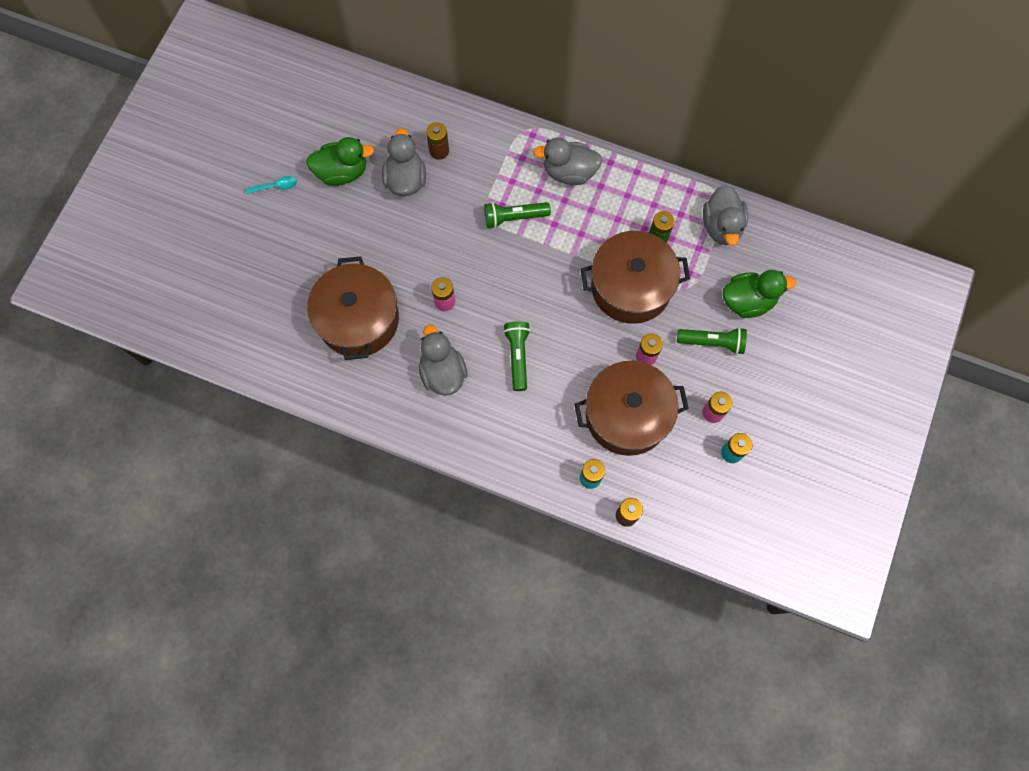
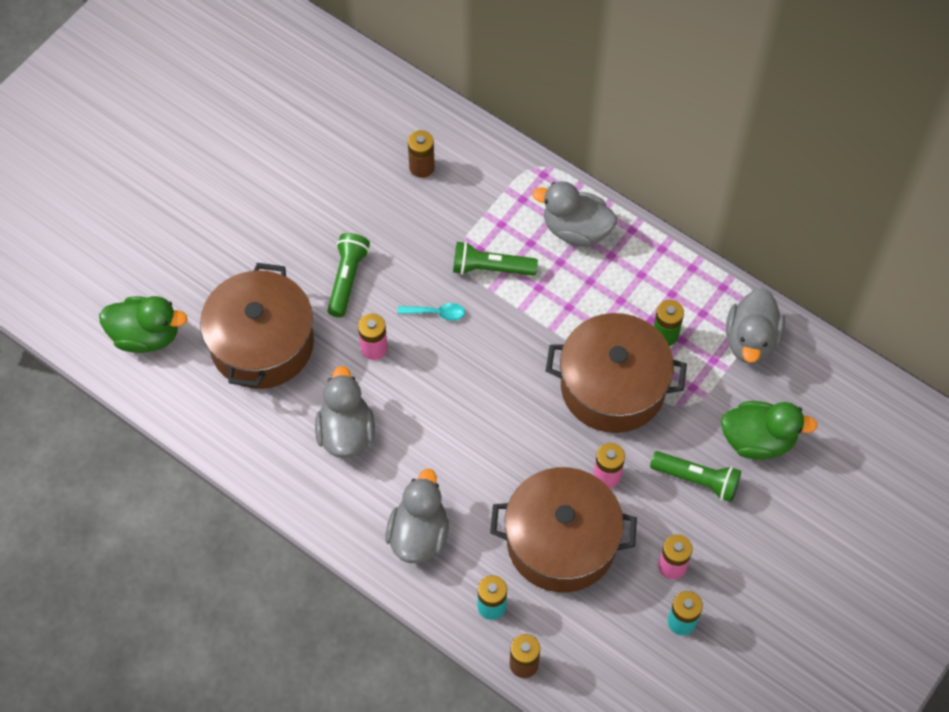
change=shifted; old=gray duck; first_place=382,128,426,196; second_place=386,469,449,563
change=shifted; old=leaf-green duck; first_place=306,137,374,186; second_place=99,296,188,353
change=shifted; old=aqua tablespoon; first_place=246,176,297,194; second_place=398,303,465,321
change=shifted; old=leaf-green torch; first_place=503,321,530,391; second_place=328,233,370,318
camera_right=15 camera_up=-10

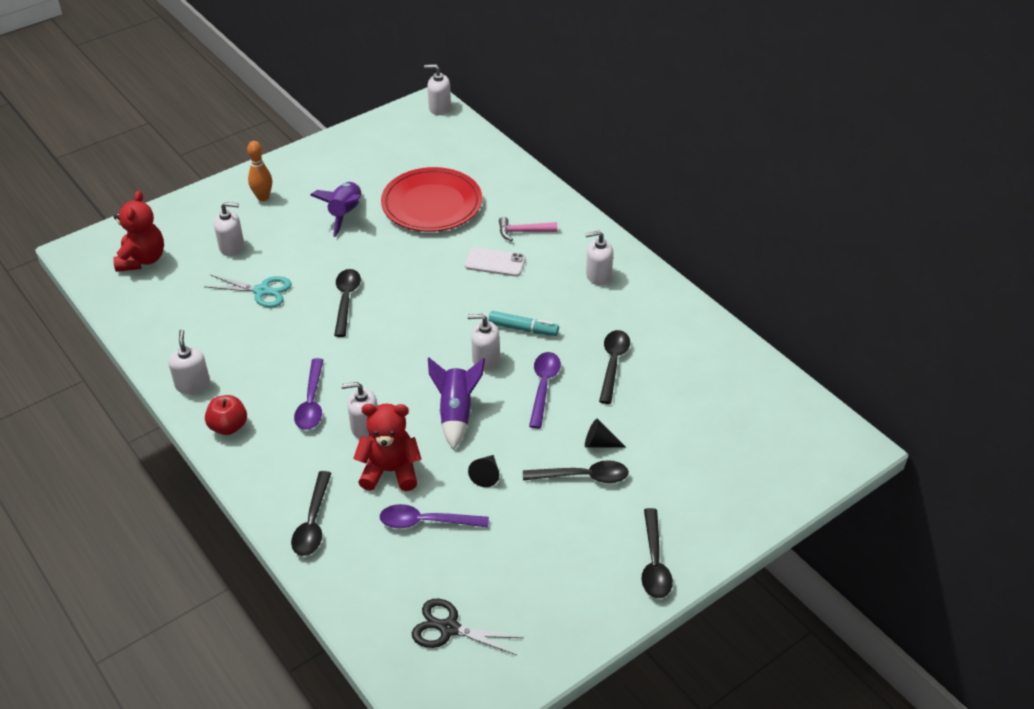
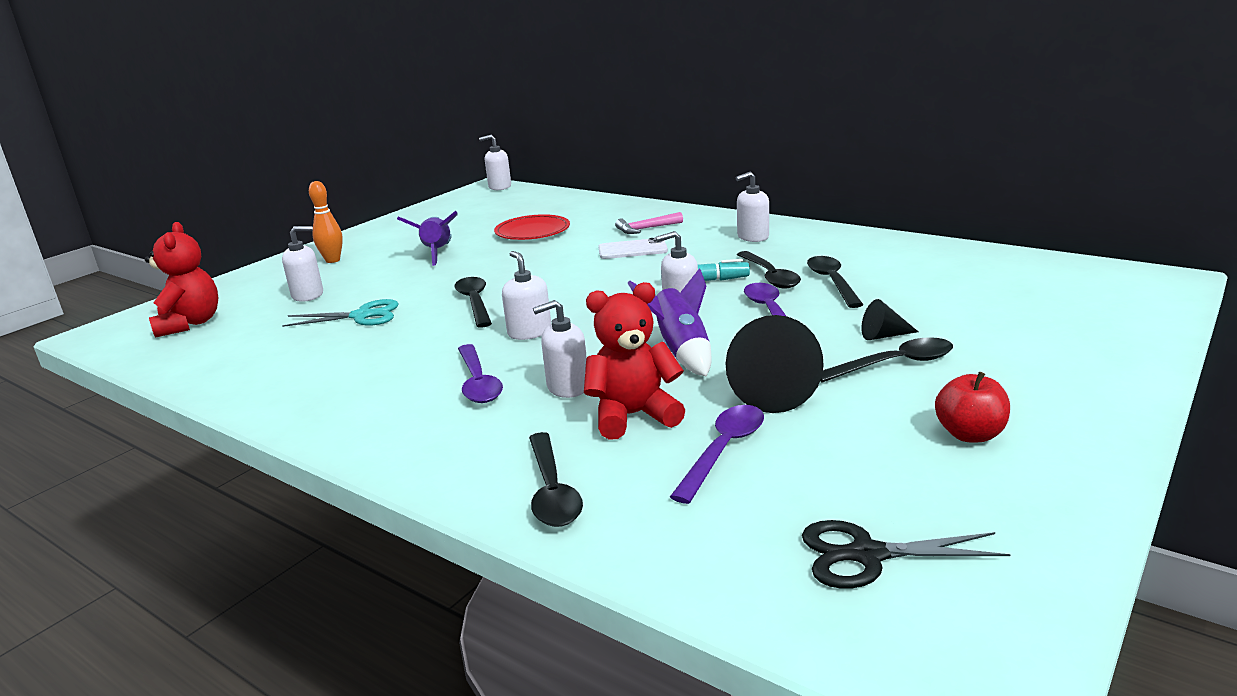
change=scaled; old=crimson plate; first_place=381,167,482,232; second_place=494,214,570,240; factor=0.66
change=shifted; old=pure white pump bottle; first_place=168,329,210,394; second_place=502,251,551,340
change=shifted; old=crimson toy apple; first_place=205,395,247,435; second_place=935,372,1010,442
change=scaled; old=jet-black solid cone; first_place=468,455,499,487; second_place=726,315,824,413; factor=2.01
change=rotated; old=royal purple tablespoon; first_place=380,504,489,528; second_place=670,405,764,504; degrees=135
change=shifted; old=jet-black tablespoon; first_place=641,508,673,598; second_place=737,251,801,289
camera_right=-15 camera_up=-20

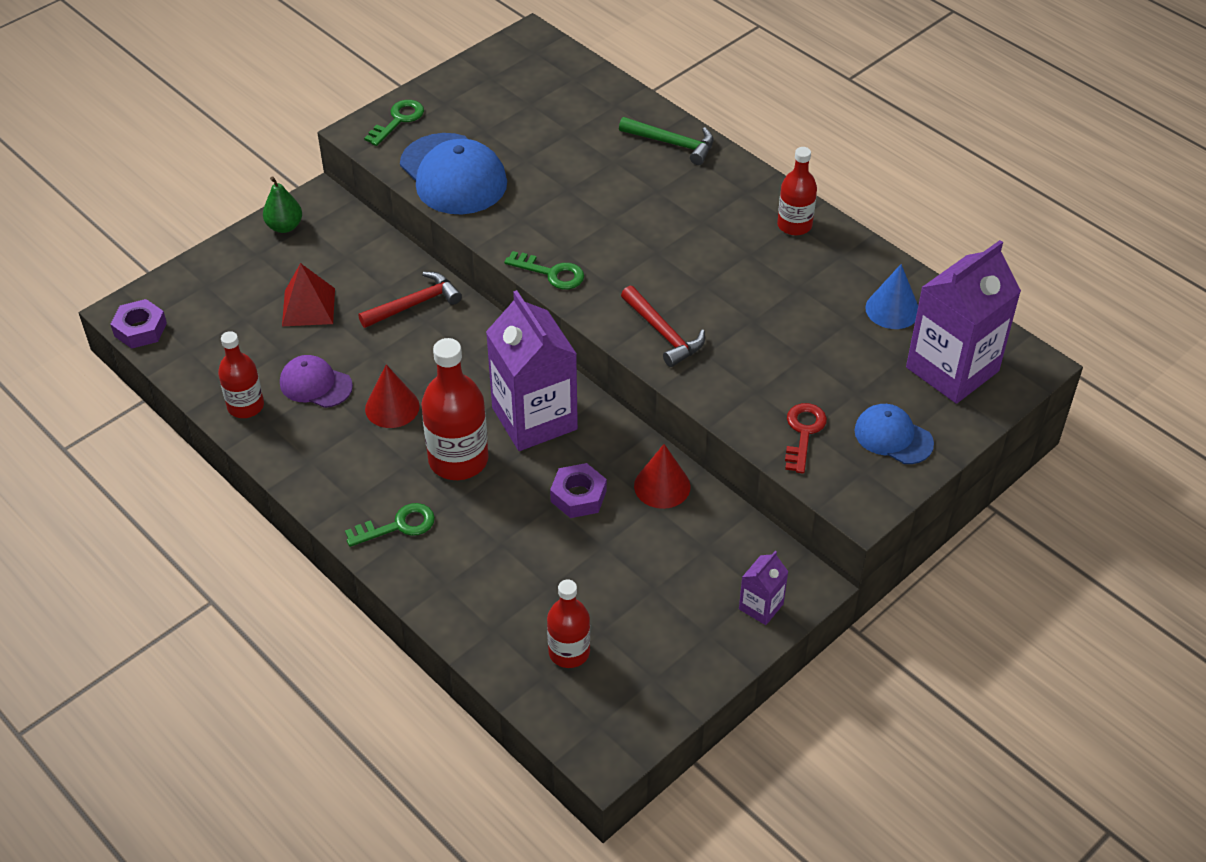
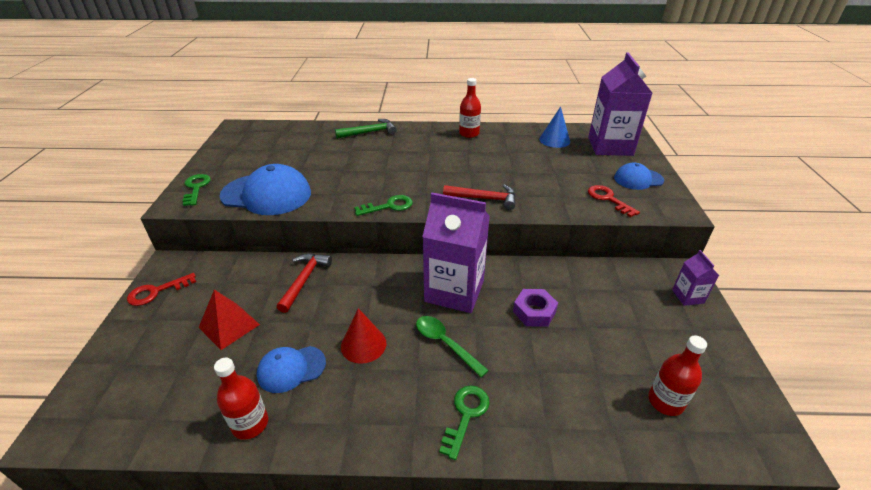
change=swapped; old=leaf-green pear fruit; new=crimson latchkey; first_place=263,176,302,233; second_place=127,273,196,306
change=gone; old=royal purple hexagon nut; first_place=110,299,167,349
change=swapped; old=crimson drink bottle; new=leaf-green tablespoon; first_place=421,338,488,480; second_place=416,316,489,377
change=repainted; old=royal purple cap; new=cobalt cap; first_place=280,355,353,408; second_place=257,346,326,393
change=gone; old=crimson solid cone; first_place=634,444,691,509
camera_right=-45 camera_up=-10

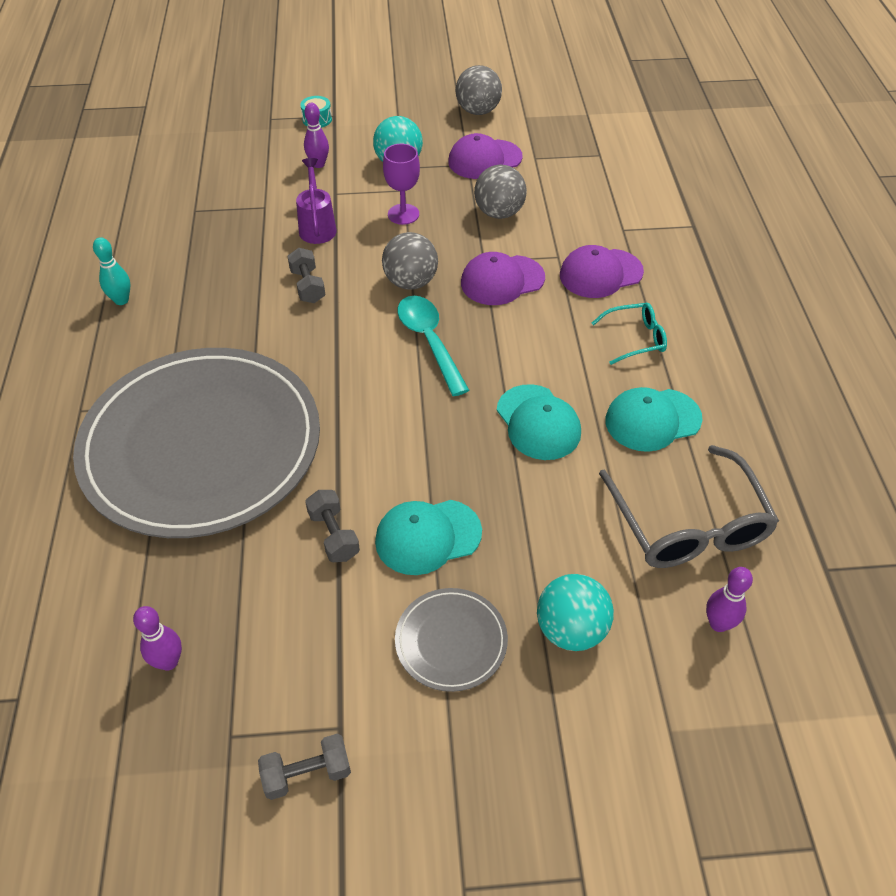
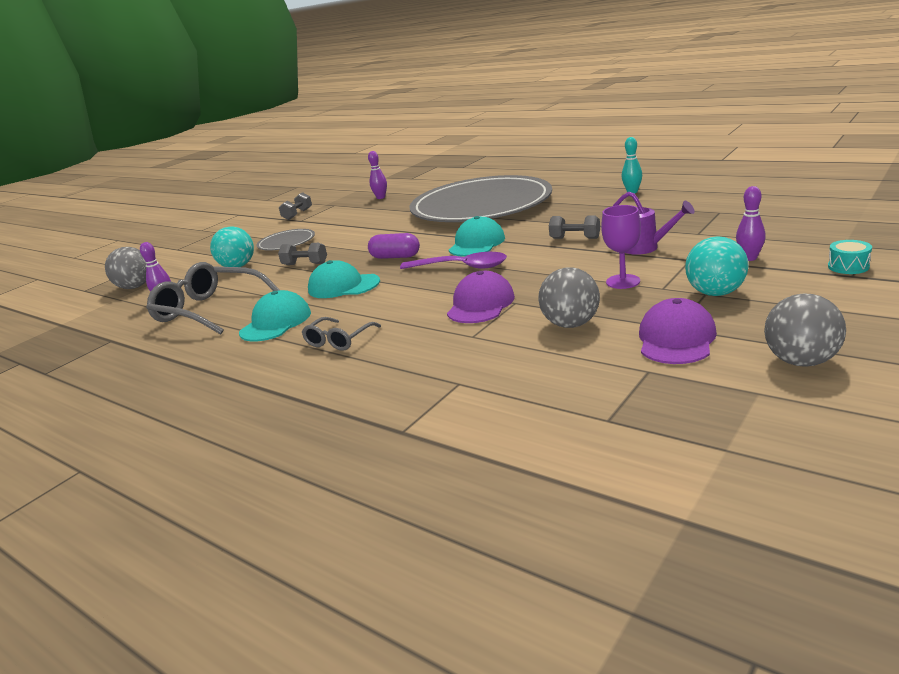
change=shifted; old=gray sphere; first_place=382,232,438,290; second_place=105,247,146,289
change=gone; old=royal purple cap; first_place=560,245,644,298
change=repainted; old=aqua tablespoon; new=royal purple tablespoon; first_place=397,296,469,396; second_place=400,252,507,269
change=repainted; old=aqua glasses; new=gray glasses; first_place=592,303,667,365; second_place=302,317,381,351
change=shifted; old=gray hand weight; first_place=305,490,360,562; second_place=278,243,327,265
change=shifted; old=aqua cap; first_place=375,500,482,575; second_place=449,216,505,257
change=new; new=royal purple pill shape; second_place=368,233,420,259
camera_right=135 camera_up=-25

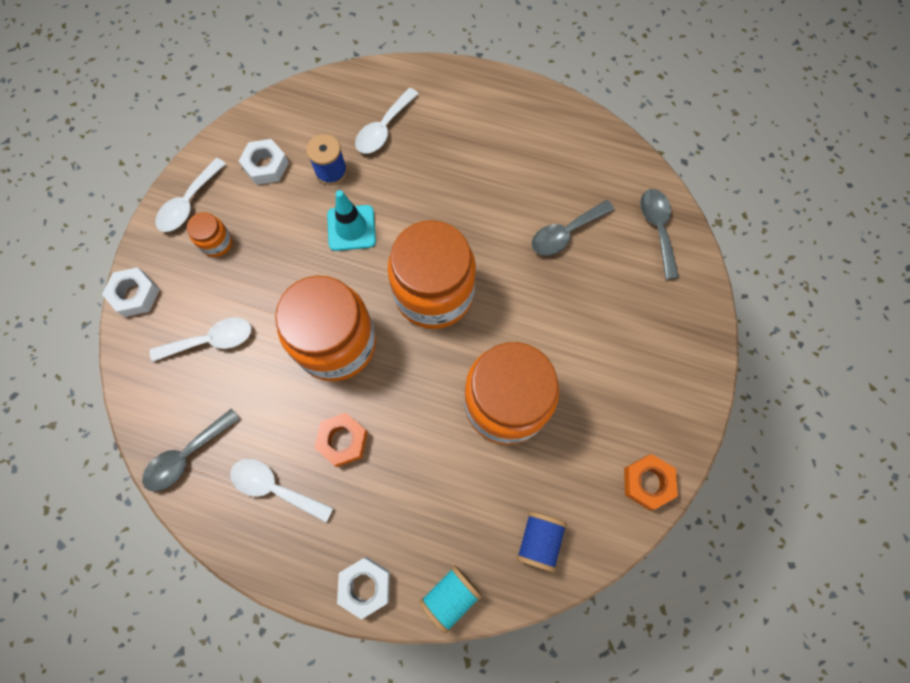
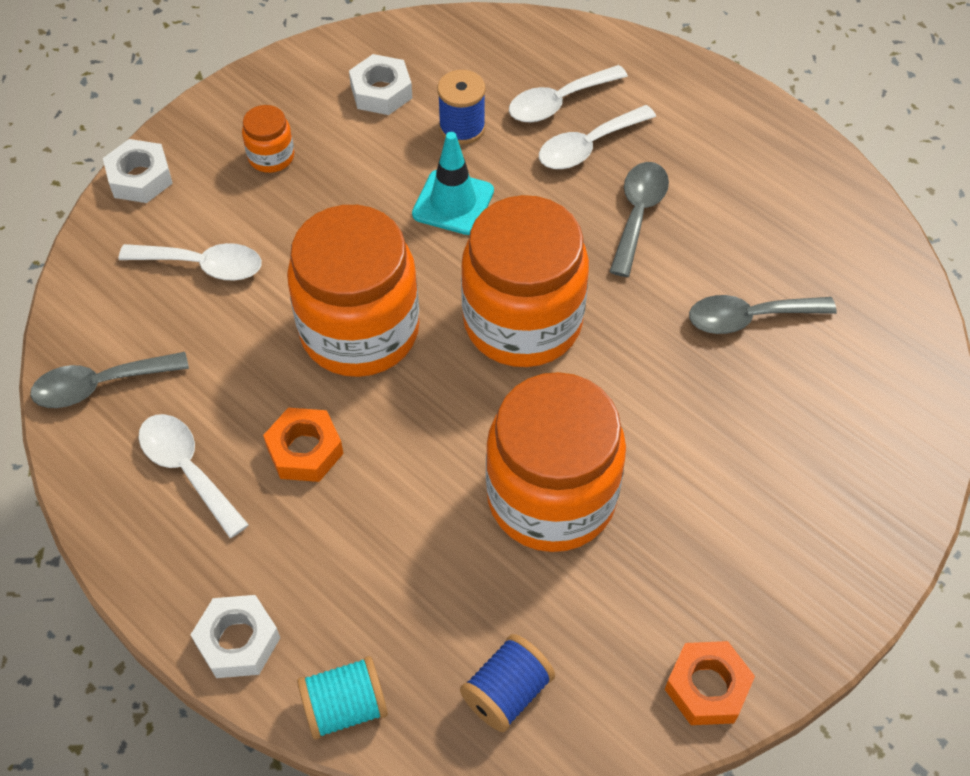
change=shifted; old=pure white tablespoon; first_place=155,158,226,232; second_place=539,105,656,169
change=shifted; old=gray tablespoon; first_place=640,189,679,279; second_place=609,162,669,277
camera_right=25 camera_up=-15

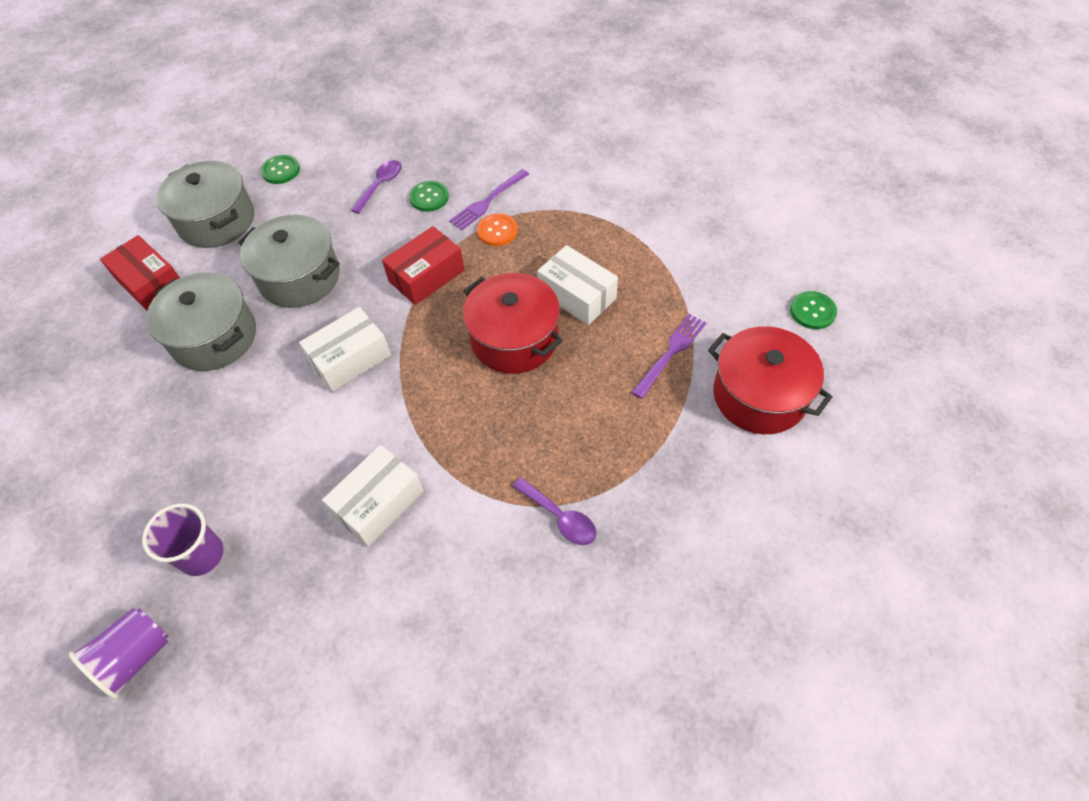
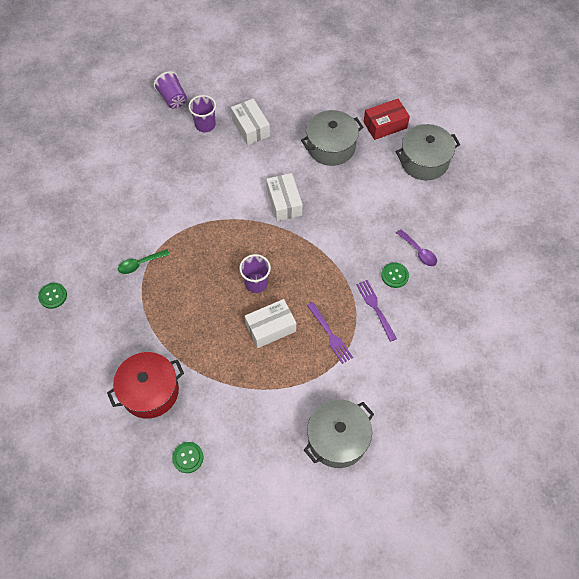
change=shifted; old=leaf-green sewing button; first_place=261,155,300,184; second_place=38,283,67,309
change=gone; old=orange sewing button; first_place=477,213,518,246
change=shifted; old=gray pot; first_place=238,215,340,308; second_place=304,399,374,468
change=gone; old=crimson package; first_place=382,226,465,305
change=swapped; old=crimson pot; new=royal purple cup; first_place=463,273,563,374; second_place=239,254,271,293
change=shifted; old=royal purple table fork; first_place=631,314,706,399; second_place=307,302,353,364
change=shifted; old=pure white package; first_place=322,445,424,547; second_place=231,99,270,145
change=repainted; old=royal purple tablespoon; new=leaf-green tablespoon; first_place=512,477,596,545; second_place=118,249,170,274
camera_right=110 camera_up=5

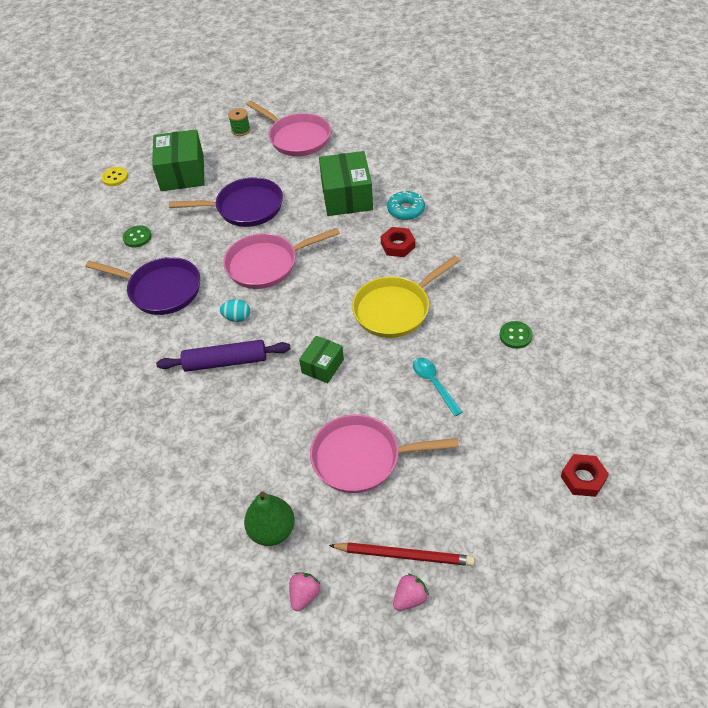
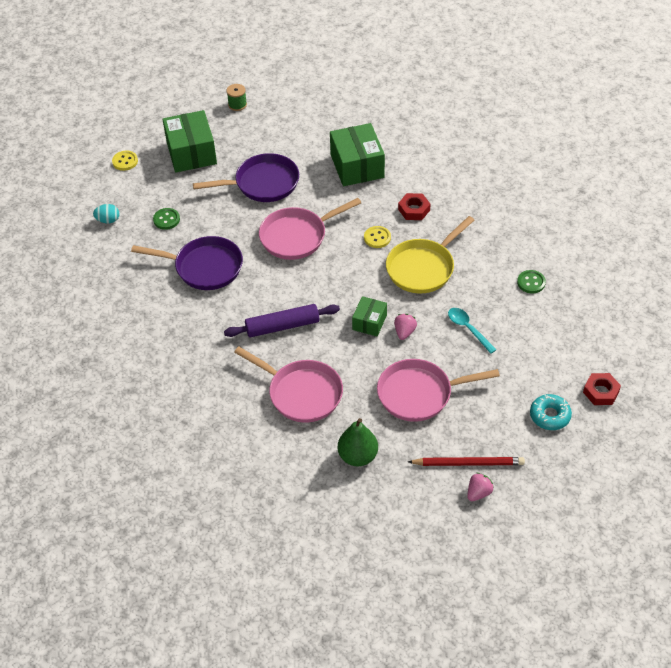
change=shifted; old=pink frying pan; first_place=246,101,331,156; second_place=234,346,343,423
change=shifted; old=aqua doughnut; first_place=387,191,425,220; second_place=530,394,572,430
change=shifted; old=aqua toy egg; first_place=220,299,250,322; second_place=93,204,120,223
change=shifted; old=pink toy strawberry; first_place=289,572,321,611; second_place=394,314,417,340
change=new; new=yellow sewing button; second_place=364,226,391,248
camera_right=-10 camera_up=0

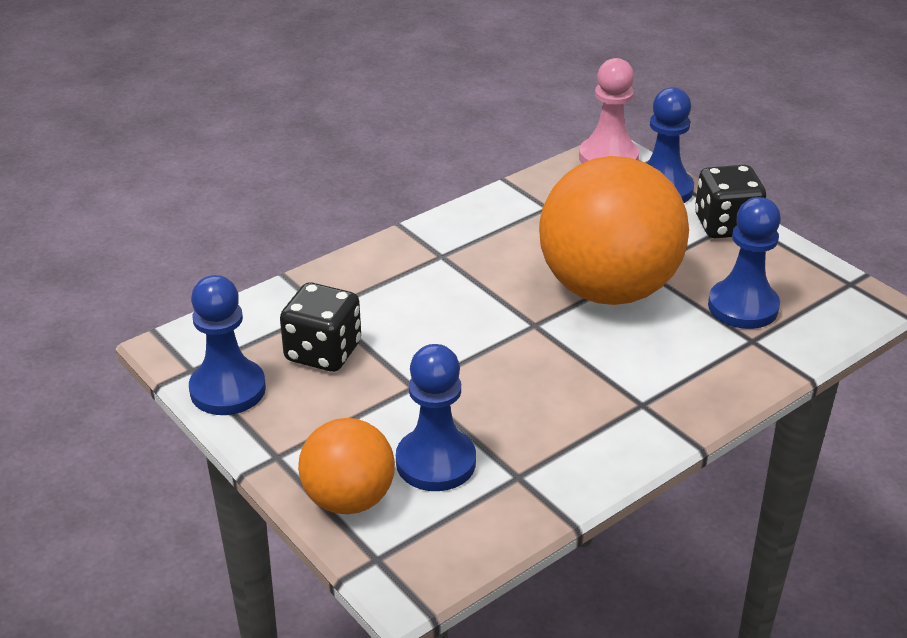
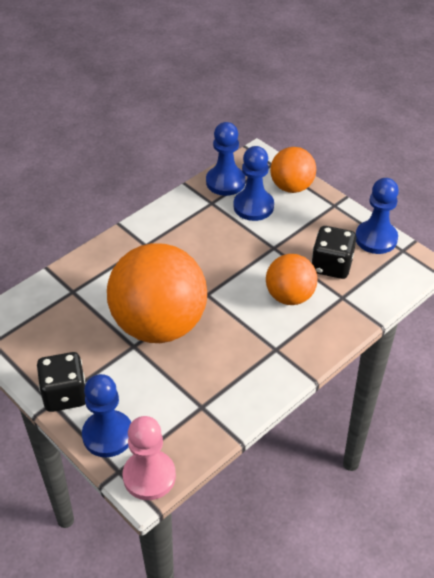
change=shifted; old=cobalt game pawn; first_place=708,197,781,329; second_place=206,122,246,196
change=new; new=orange sphere; second_place=266,254,318,305
camera_right=175 camera_up=10

